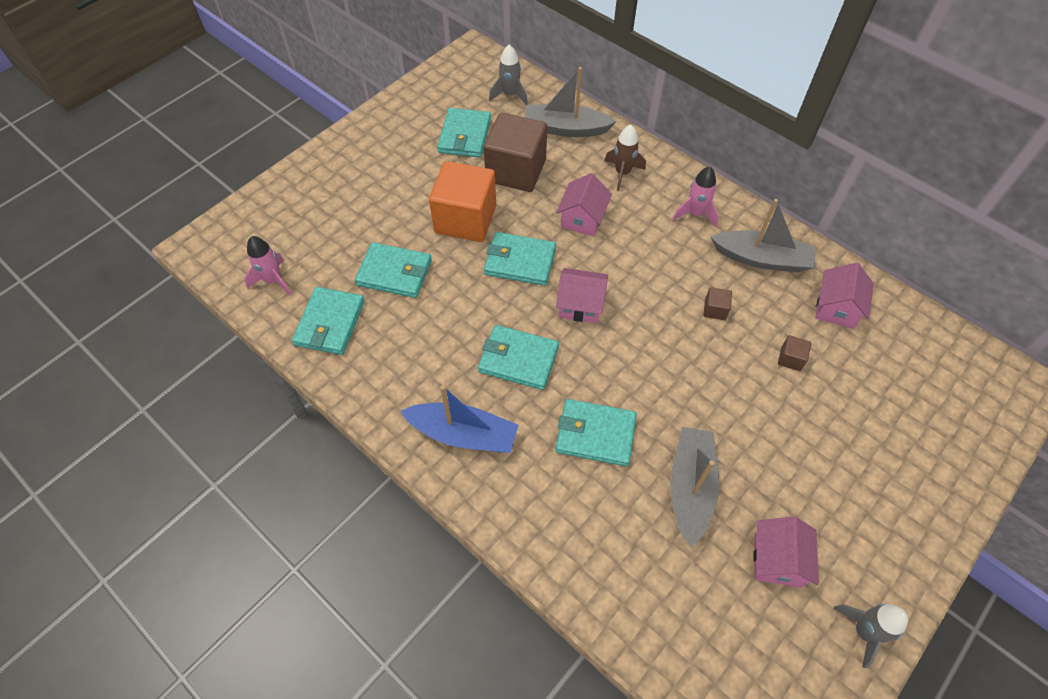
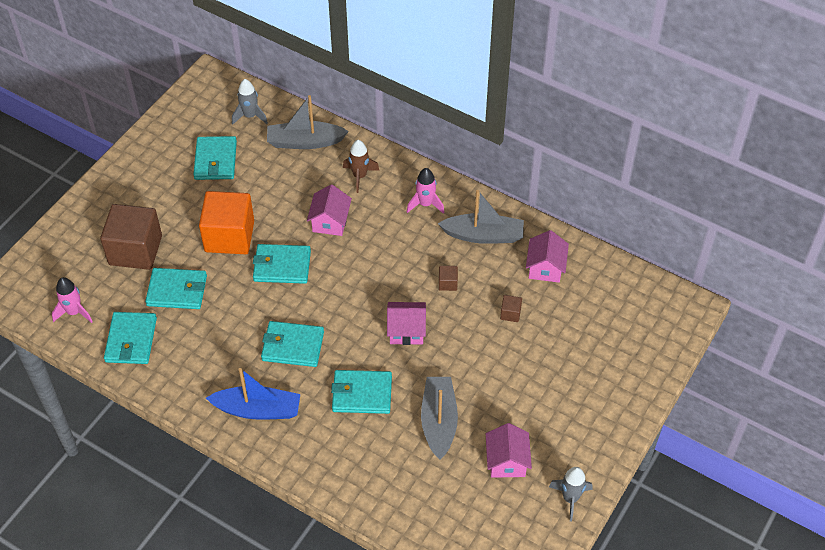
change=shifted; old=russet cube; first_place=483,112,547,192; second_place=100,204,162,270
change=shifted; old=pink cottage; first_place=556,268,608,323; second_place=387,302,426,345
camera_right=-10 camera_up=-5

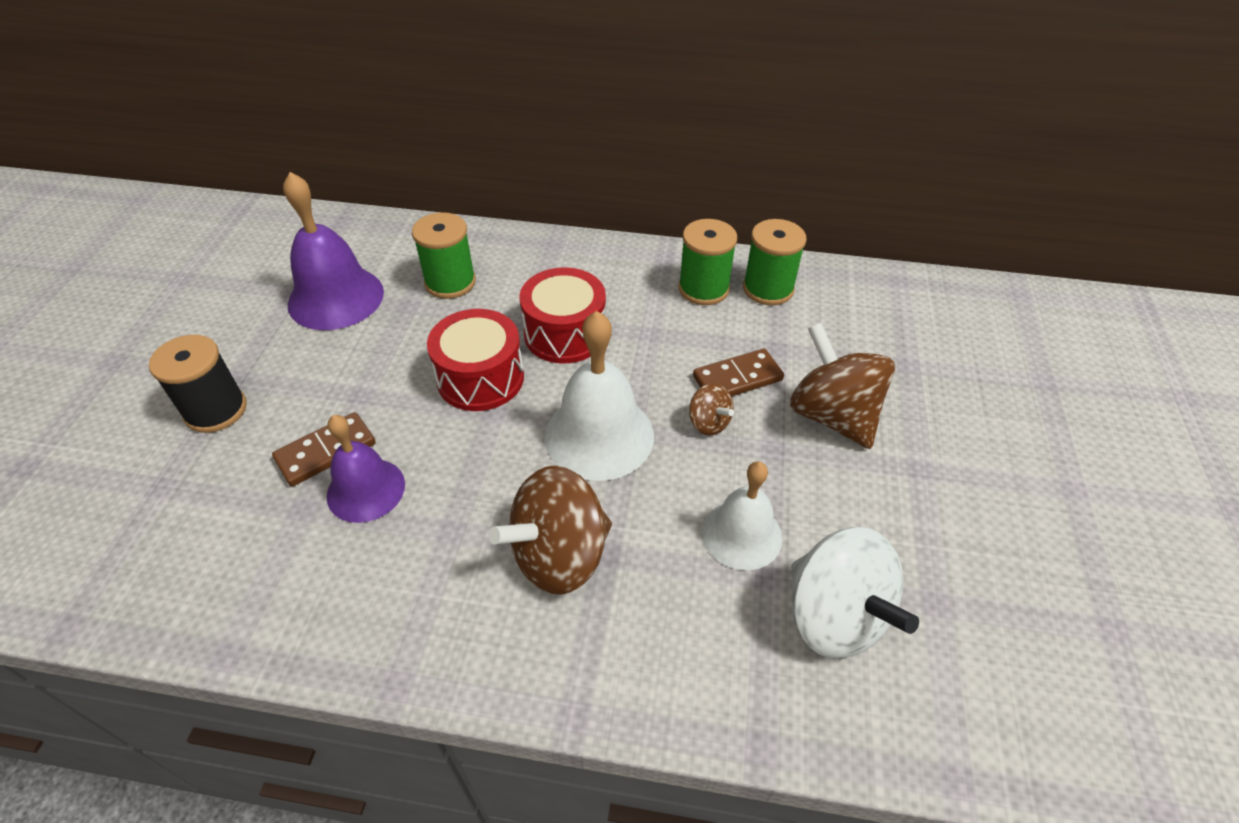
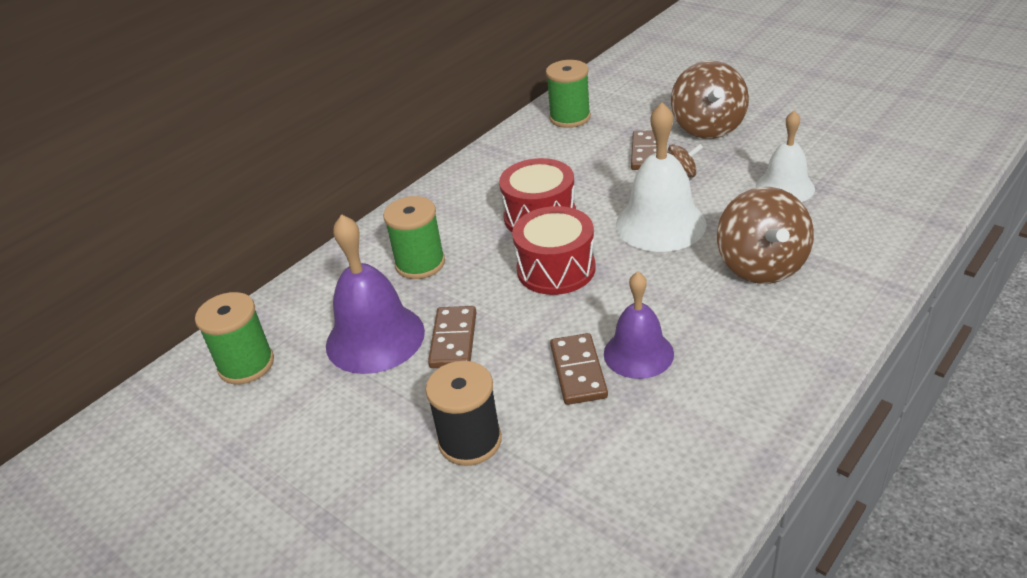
change=shifted; old=leaf-green bobbin; first_place=678,219,737,305; second_place=195,292,274,384
change=rotated; old=russet toy top; first_place=790,323,895,449; second_place=671,61,749,139; degrees=-90
change=gone; old=pure white toy top; first_place=791,527,919,658
change=new; new=russet domino; second_place=428,306,476,368
camera_right=-55 camera_up=-10

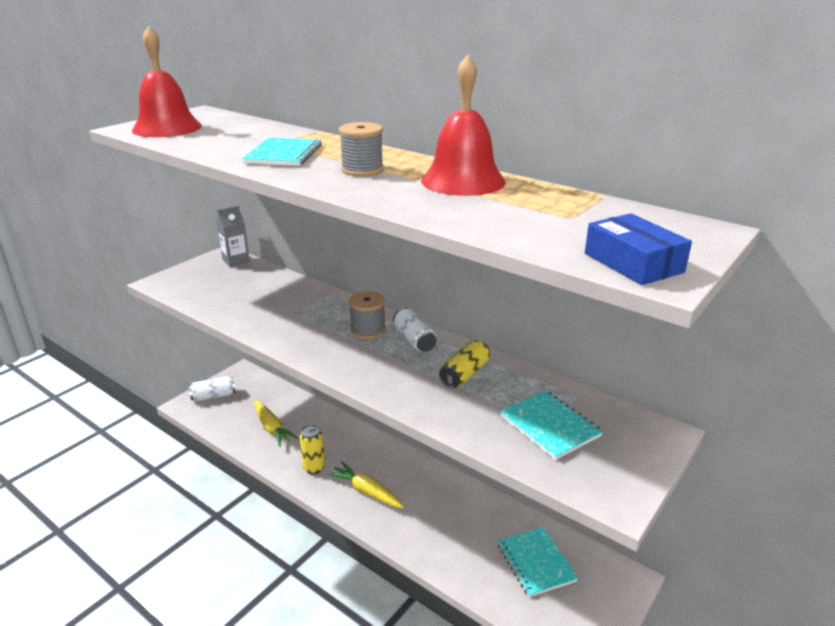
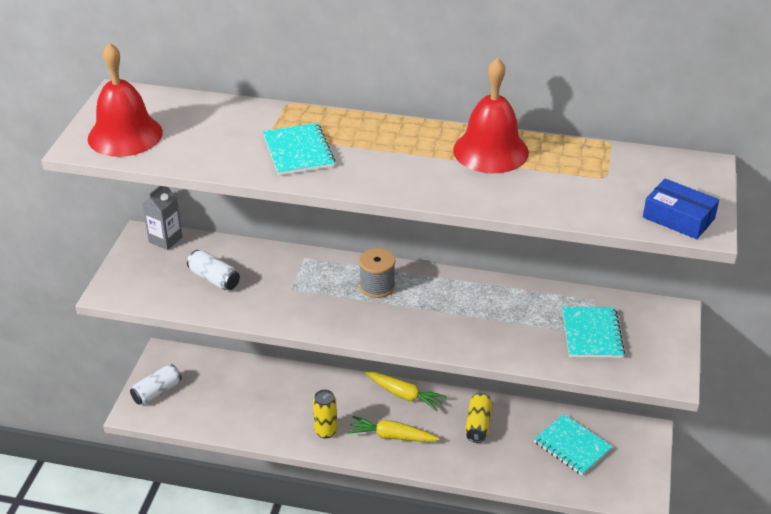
change=gone; old=gray bobbin; first_place=339,122,384,177
change=shifted; old=pure white can; first_place=393,308,437,352; second_place=187,250,240,290
change=shifted; old=yellow can; first_place=439,340,490,388; second_place=465,393,493,443
change=rotated; old=aqua exercise book; first_place=500,391,603,460; second_place=562,307,625,358; degrees=60
change=shifted; old=yellow carrot; first_place=254,400,298,447; second_place=365,372,447,411
camera_right=-25 camera_up=10

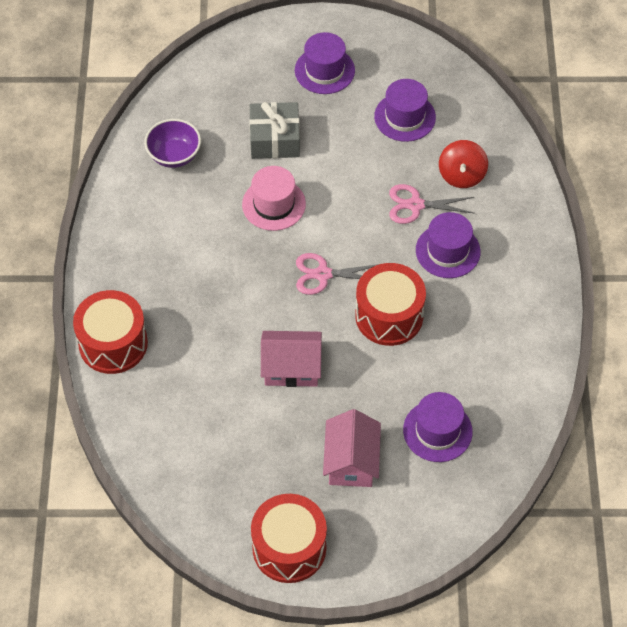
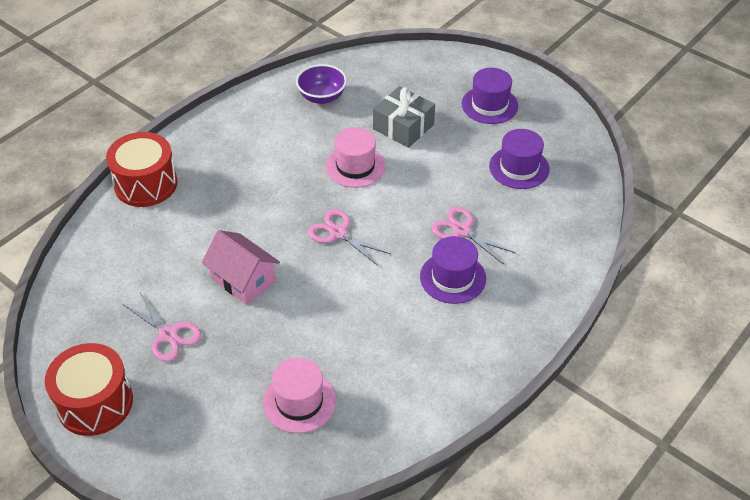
change=gone; old=crimson toy top; first_place=439,140,488,188
change=gone; old=crimson toy drum; first_place=355,263,426,346
change=repainted; old=royal purple tall hat; new=pink tall hat; first_place=403,392,473,462; second_place=263,358,336,433
change=gone; old=pink cottage; first_place=323,409,381,487
change=new; new=pink pair of scissors; second_place=122,292,201,362
camera_right=40 camera_up=-10

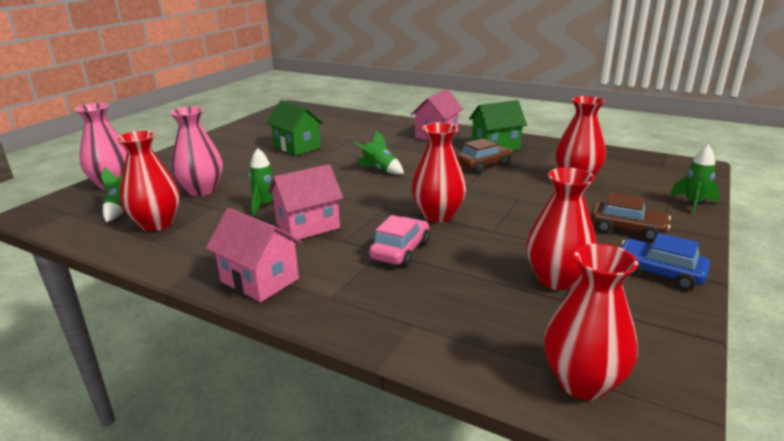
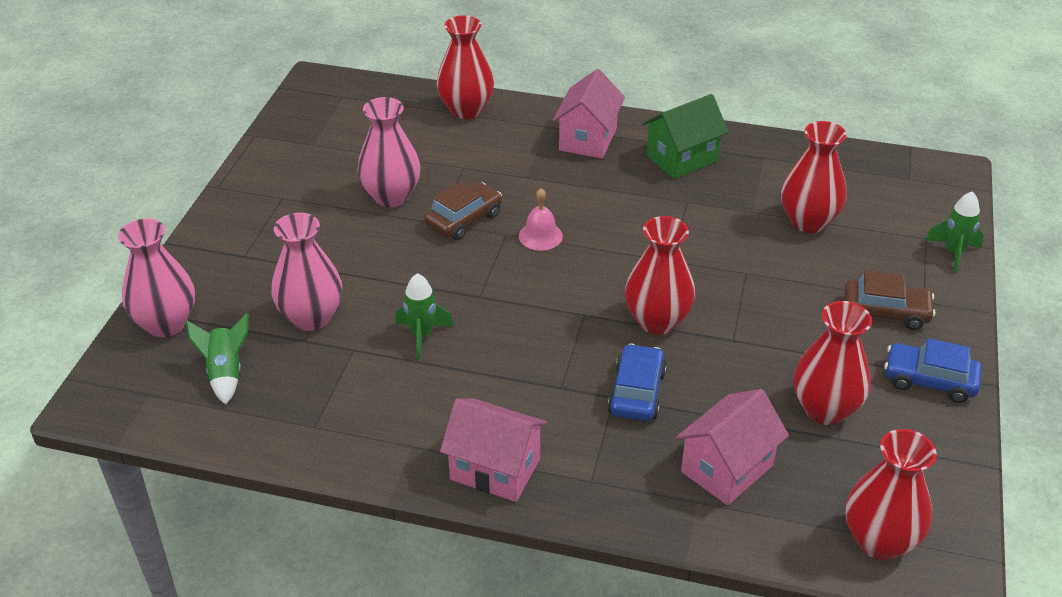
change=swapped; old=leaf-green cottage; new=pink vase; first_place=266,100,324,156; second_place=357,97,420,207
change=shifted; old=crimson vase; first_place=116,130,180,231; second_place=436,16,494,119
change=swapped; old=leaf-green rocket; new=pink school bell; first_place=354,131,404,175; second_place=519,188,563,251
change=shifted; old=russet toy car; first_place=456,138,512,173; second_place=424,182,502,240
change=shifted; old=pink cottage; first_place=268,164,343,239; second_place=676,389,789,505
change=repainted; old=pink toy car; new=cobalt toy car; first_place=369,215,430,267; second_place=607,344,667,421
camera_right=-15 camera_up=15

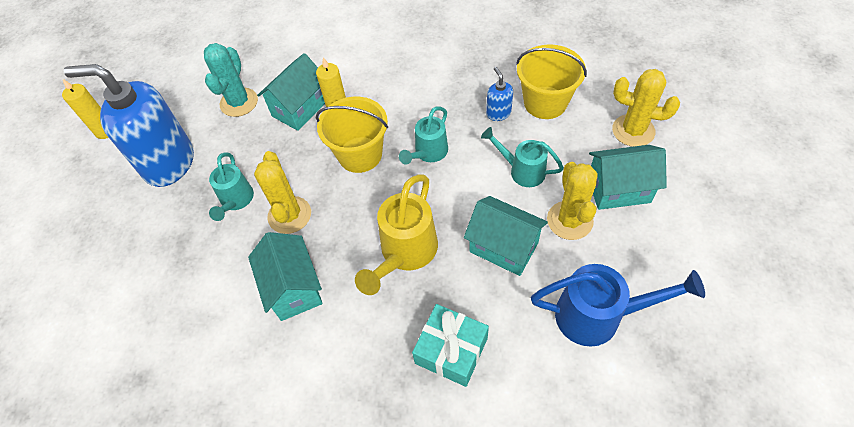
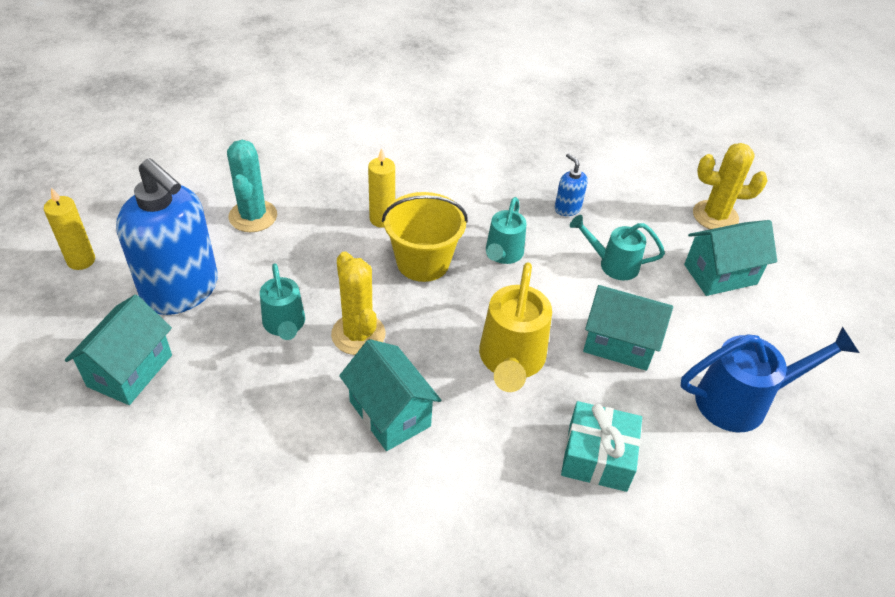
change=gone; old=yellow pail; first_place=516,44,587,119
change=shifted; old=aqua cottage; first_place=257,53,325,131; second_place=65,294,172,405
change=rotated; old=cobalt pump bottle; first_place=64,64,194,187; second_place=116,158,218,315; degrees=-135
change=gone; old=yellow prickly plant; first_place=547,162,598,240
camera_right=-20 camera_up=-10

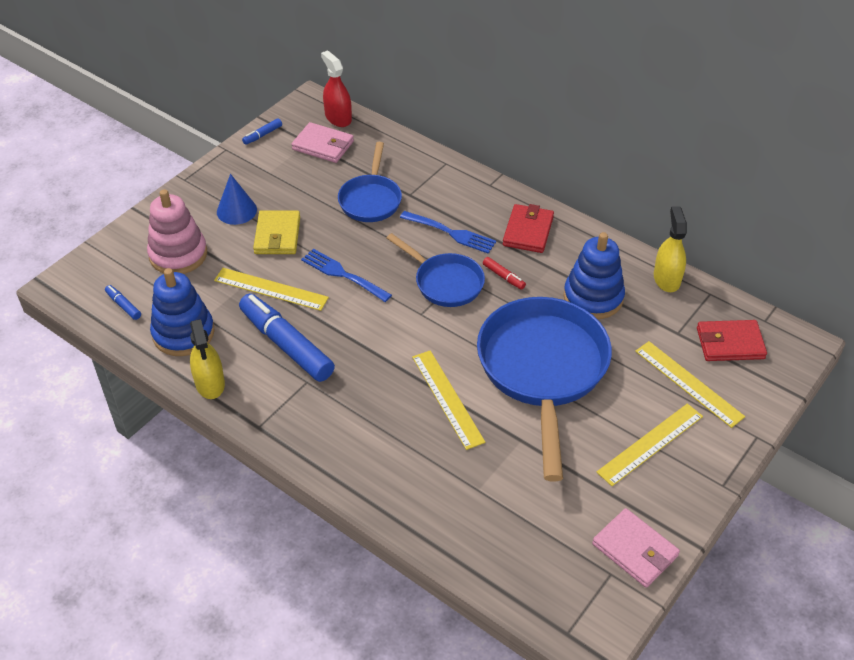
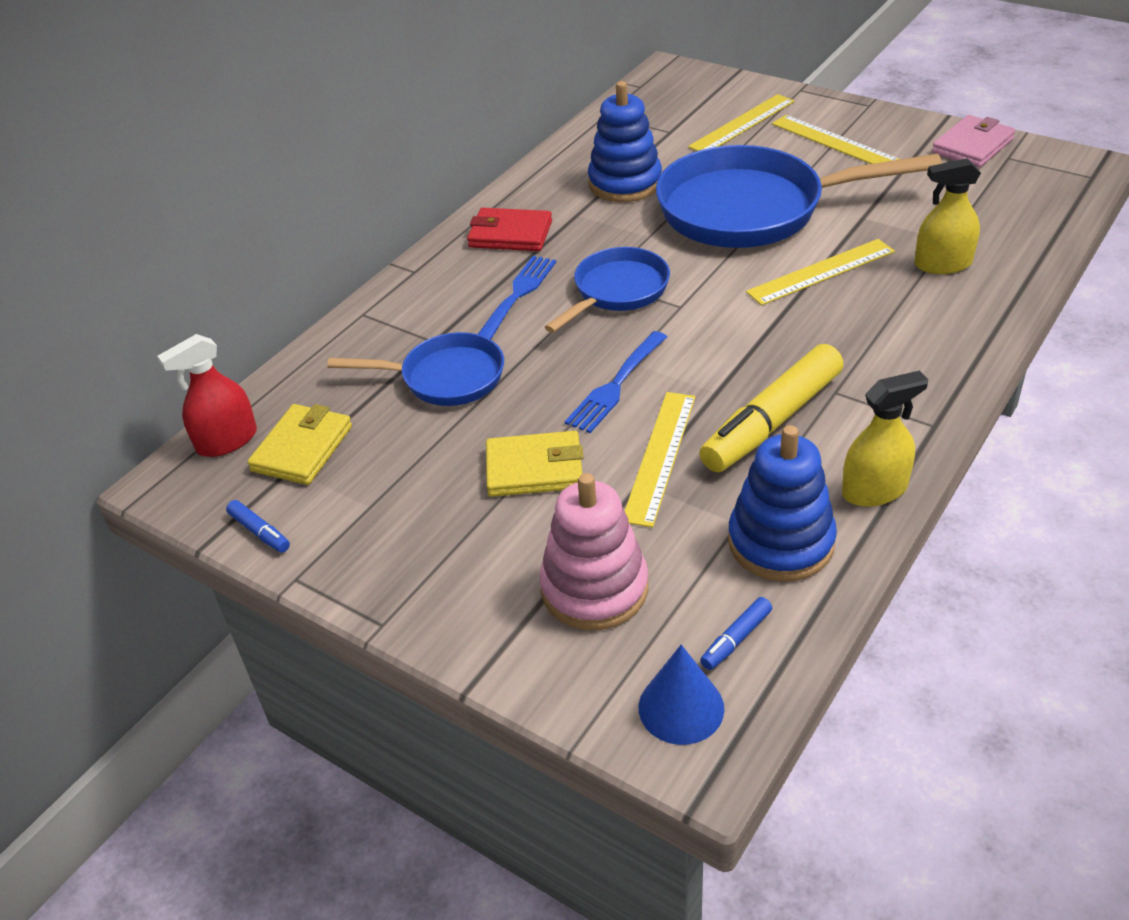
change=repainted; old=pink wallet; new=yellow wallet; first_place=292,122,354,163; second_place=247,404,352,485
change=shifted; old=cobalt solid cone; first_place=217,174,257,225; second_place=639,645,724,745
change=shifted; old=yellow spray cleaner; first_place=654,206,687,292; second_place=914,158,981,274
change=gone; old=crimson marker; first_place=483,257,526,290
change=repainted; old=cobalt marker; new=yellow marker; first_place=239,294,335,382; second_place=699,344,844,472
change=gone; old=crimson wallet; first_place=697,320,767,361
camera_right=-90 camera_up=-5

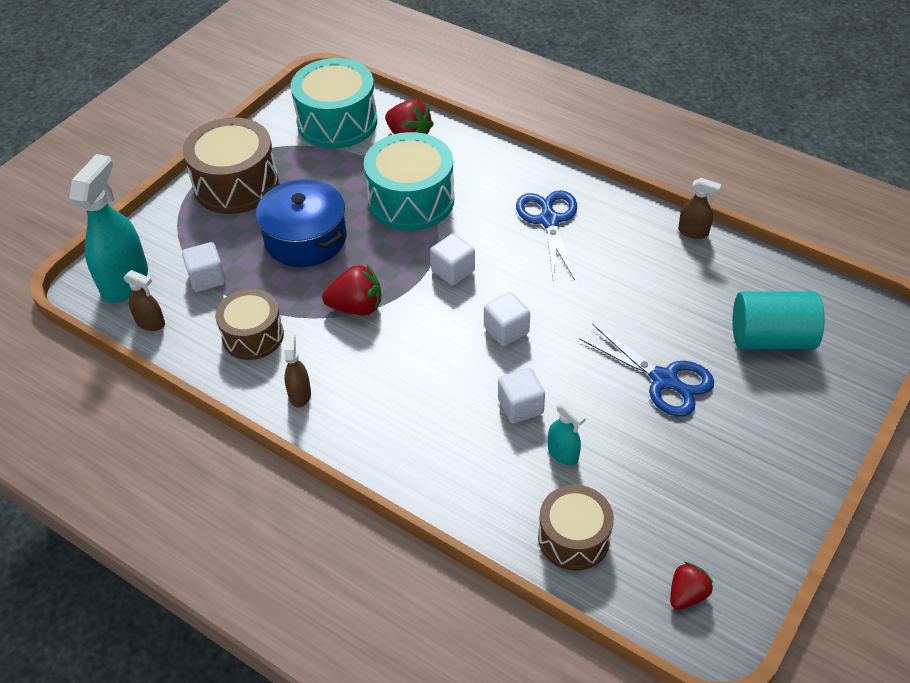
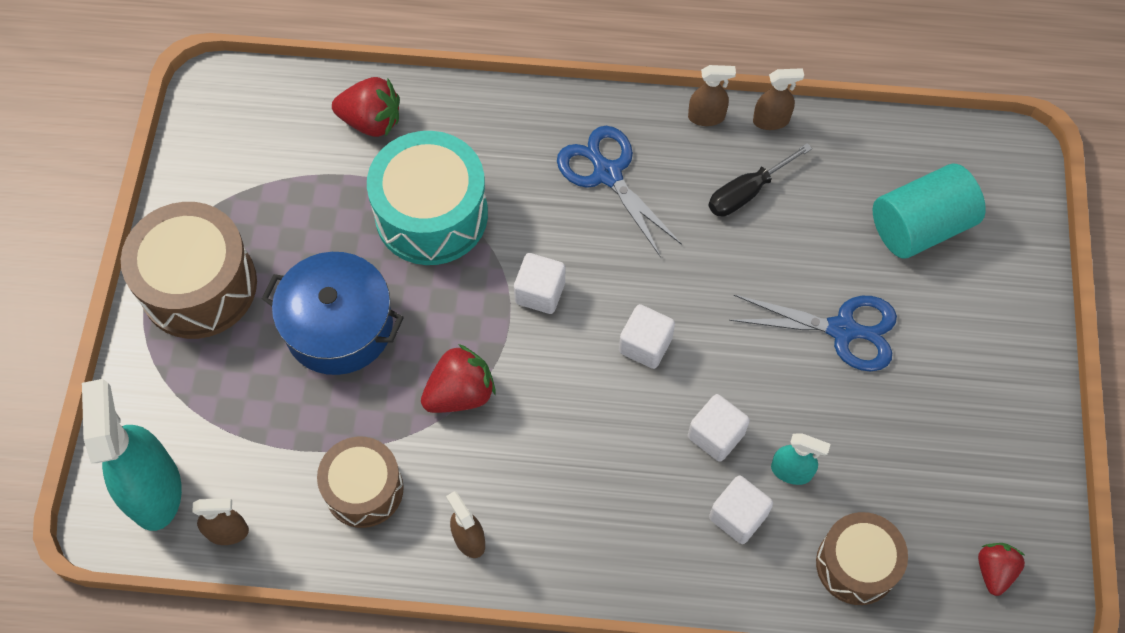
change=gone; old=aqua toy drum; first_place=291,58,377,149
change=shifted; old=pure white cube; first_place=182,242,226,292; second_place=709,476,773,544
change=new; new=russet spray cleaner; second_place=688,65,736,126
change=new; new=jet-black flat screwdriver; second_place=708,143,812,217
camera_right=-30 camera_up=15

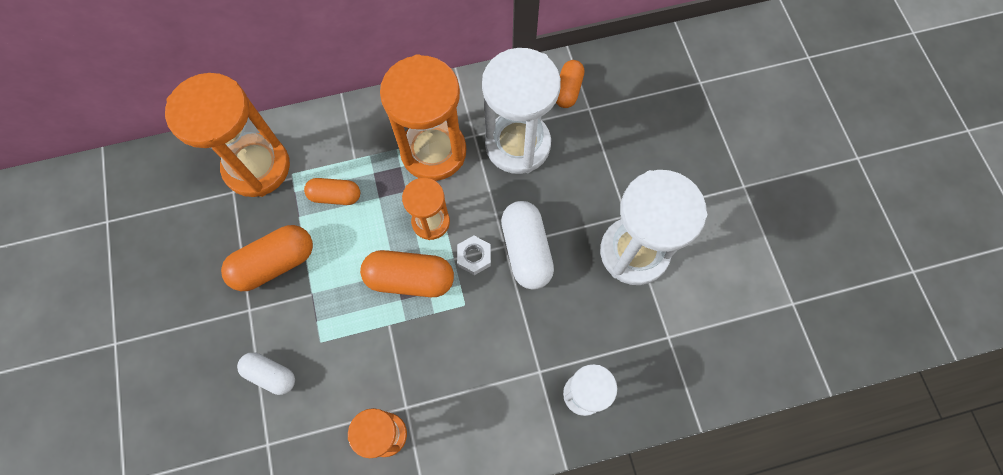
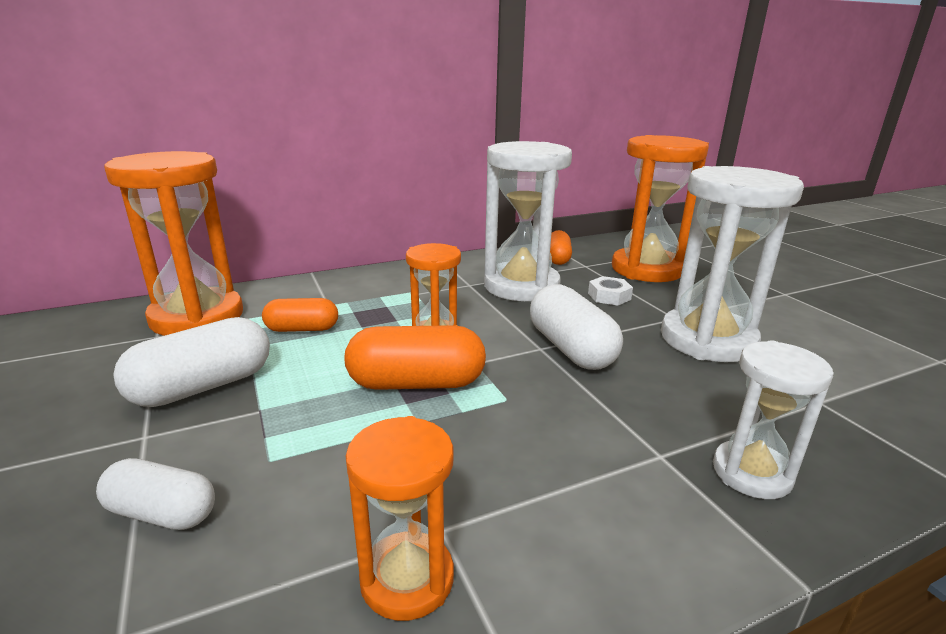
change=shifted; old=orange sand timer; first_place=380,54,466,181; second_place=612,135,709,282
change=repainted; old=orange pill shape; new=pure white pill shape; first_place=221,225,313,291; second_place=113,317,270,407
change=shifted; old=pure white hexagon nut; first_place=457,236,491,275; second_place=588,276,633,306
camera_right=-10 camera_up=-45

